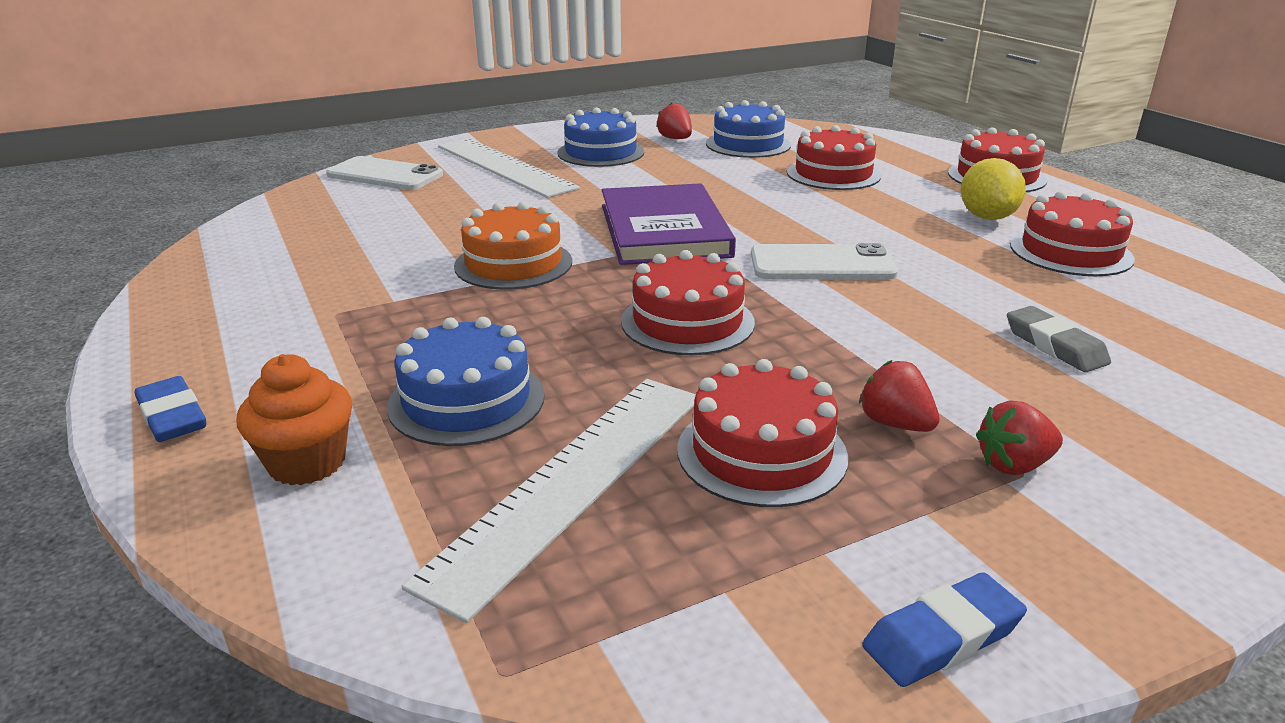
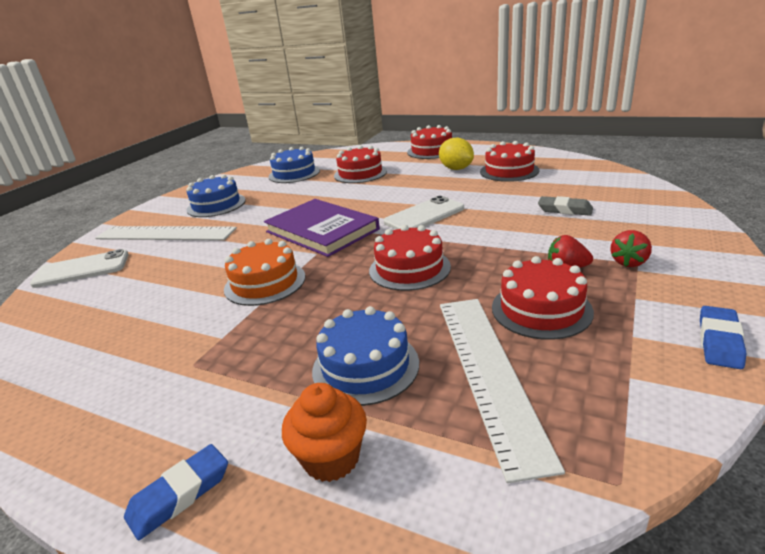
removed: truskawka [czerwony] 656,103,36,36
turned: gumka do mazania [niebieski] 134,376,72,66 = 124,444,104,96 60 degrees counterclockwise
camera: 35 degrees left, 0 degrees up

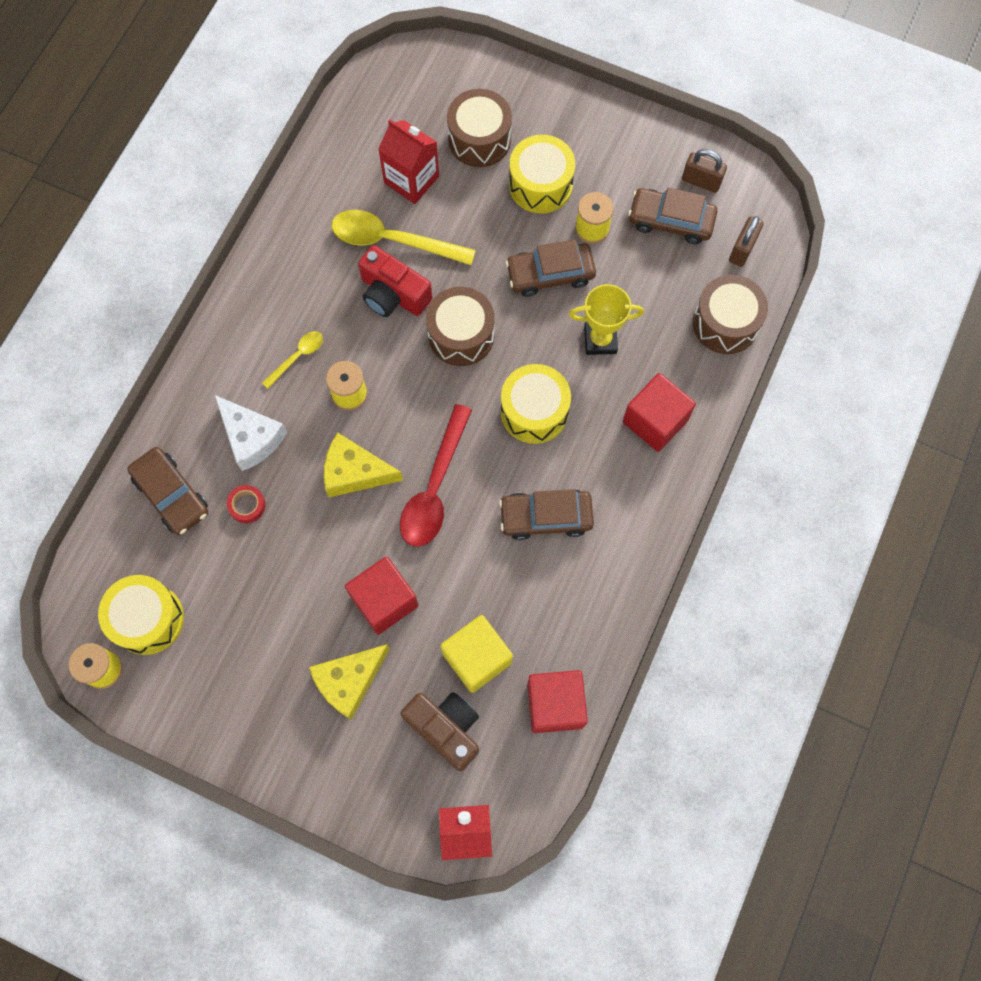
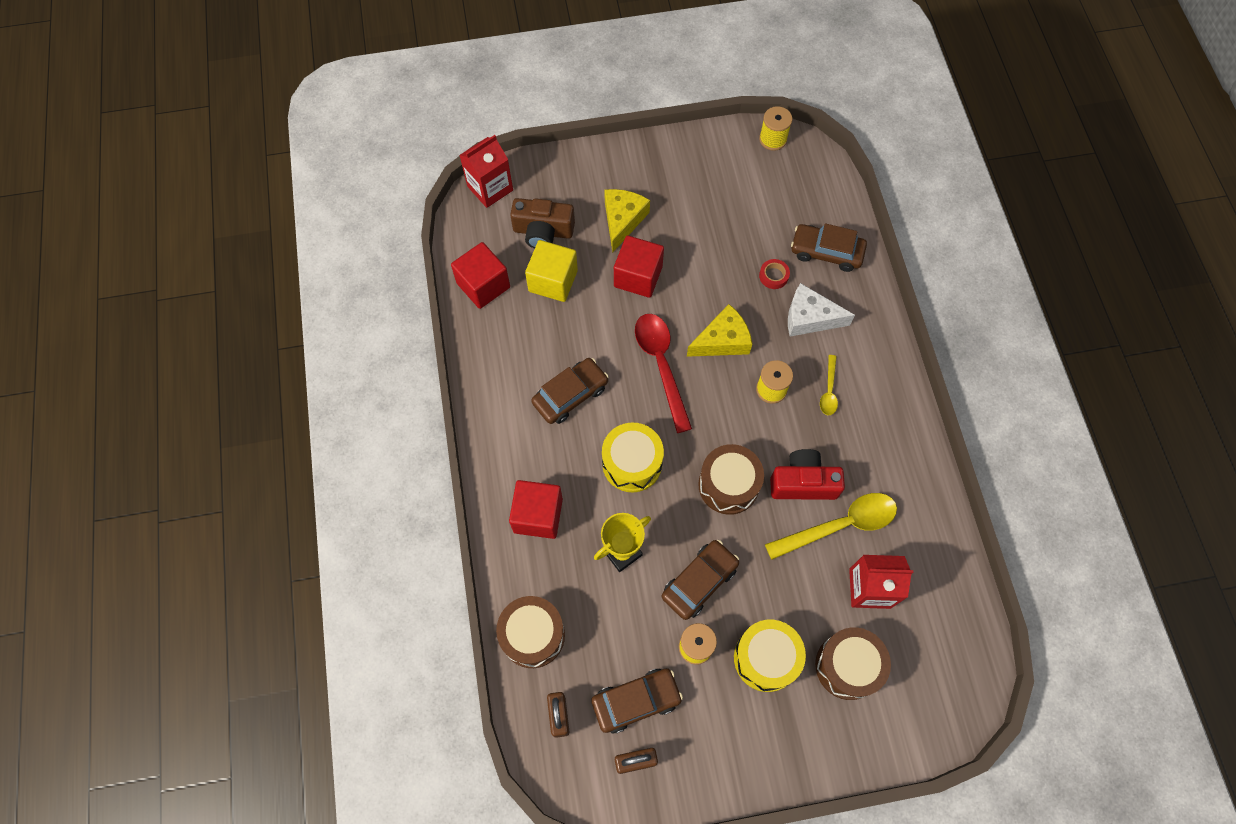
removed: bęben [żółty] 98,575,86,80
camera: 145 degrees right, 5 degrees down

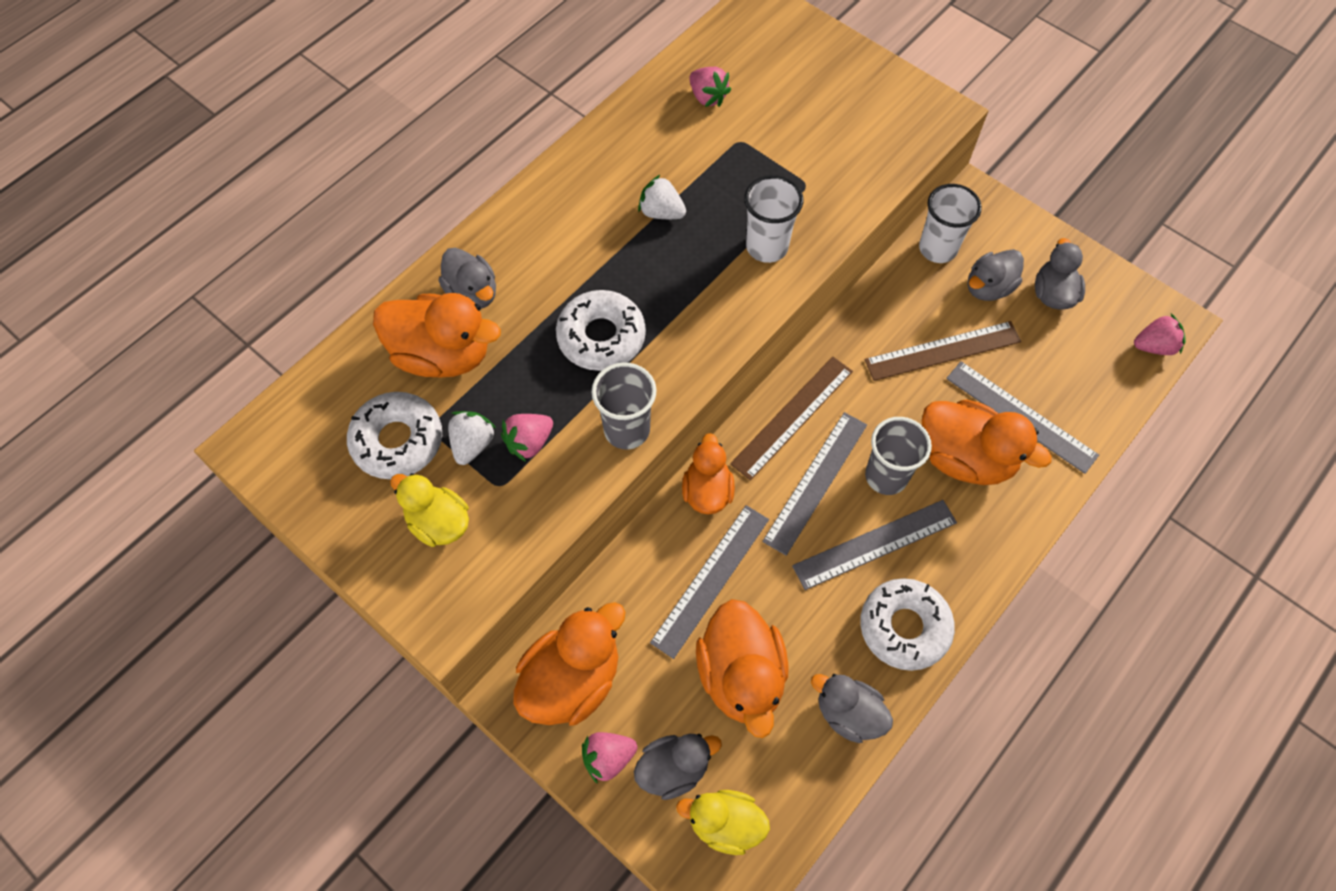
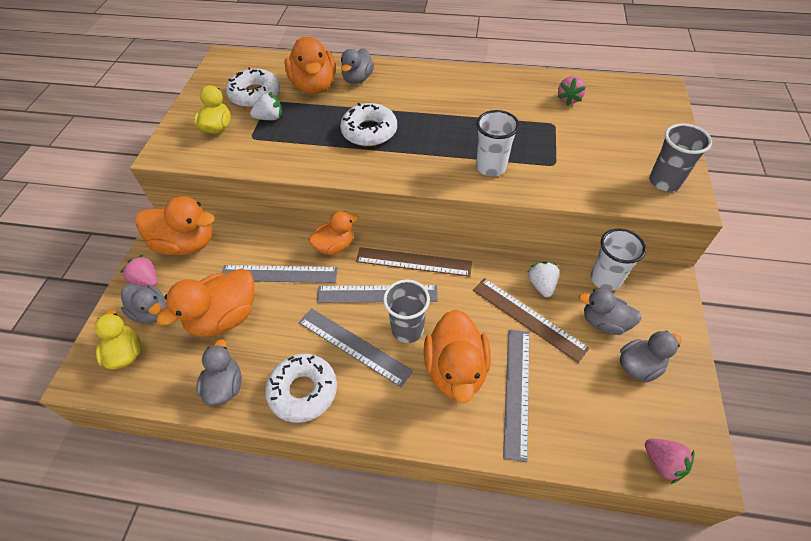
removed: truskawka [różowy] 501,414,52,48
moved: szklanka [szary] 592,362,64,87 to 649,123,63,69; truskawka [biały] 638,175,48,44 to 528,262,31,35
camera: 60 degrees right, 10 degrees down

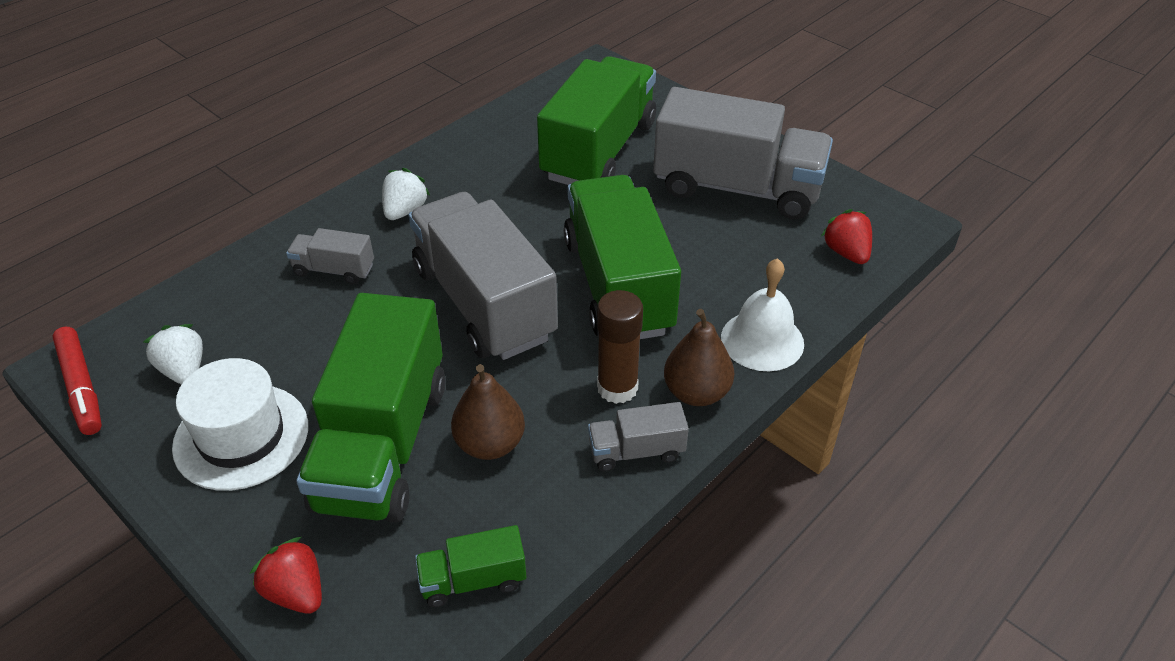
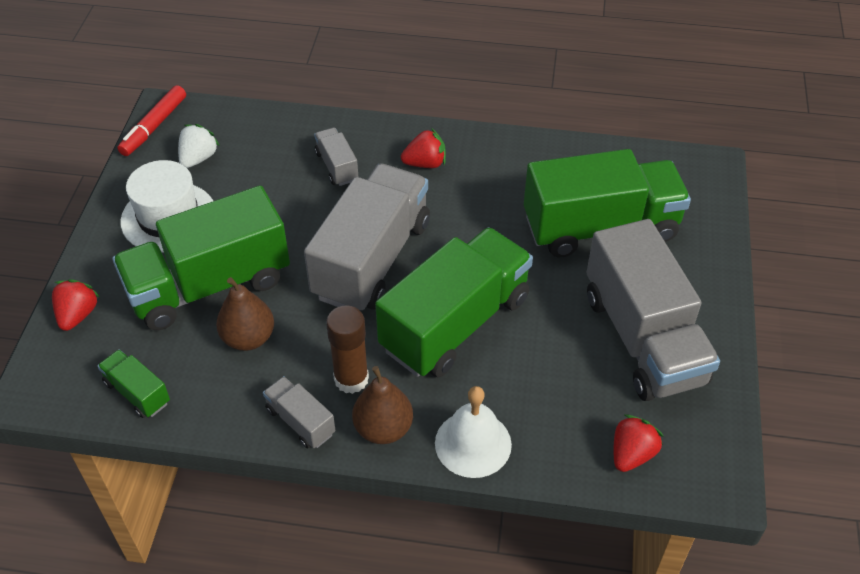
recoloured: truskawka [biały] 382,168,48,52 to truskawka [czerwony] 401,128,45,40
camera: 55 degrees right, 5 degrees up

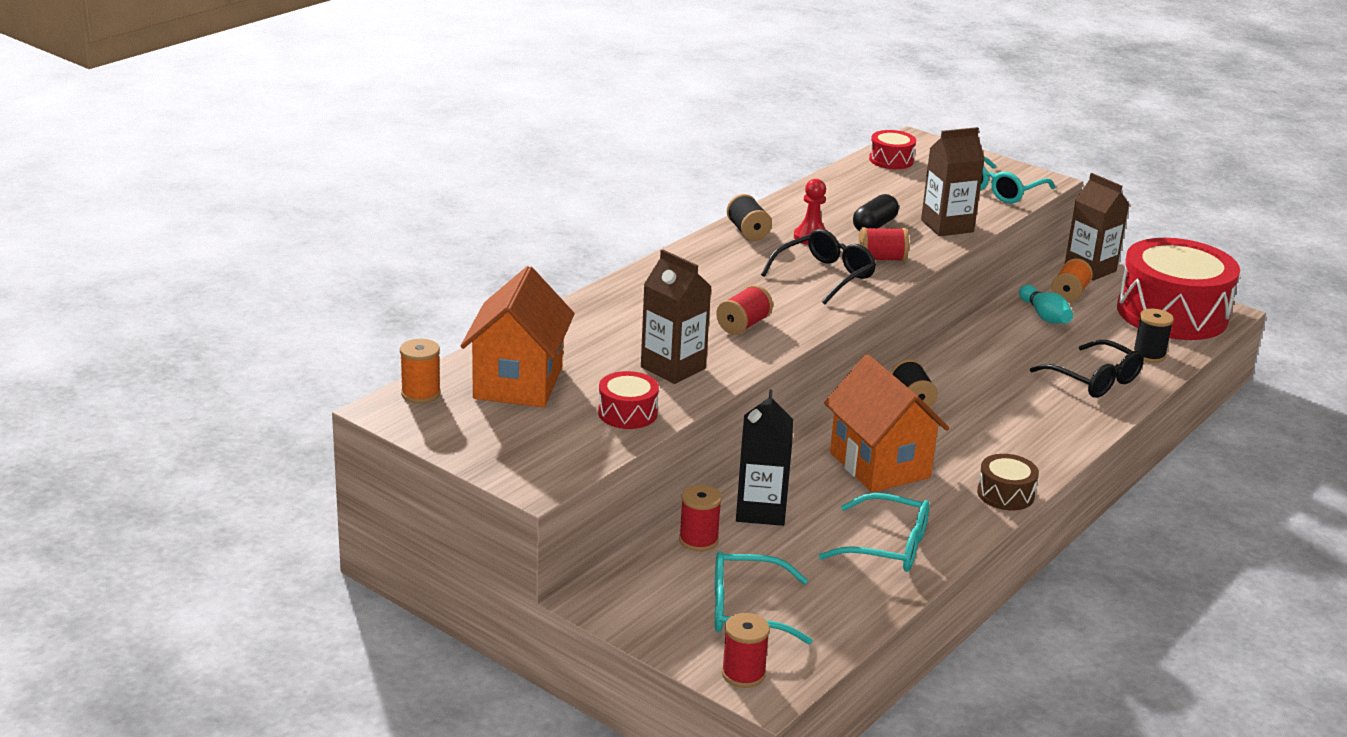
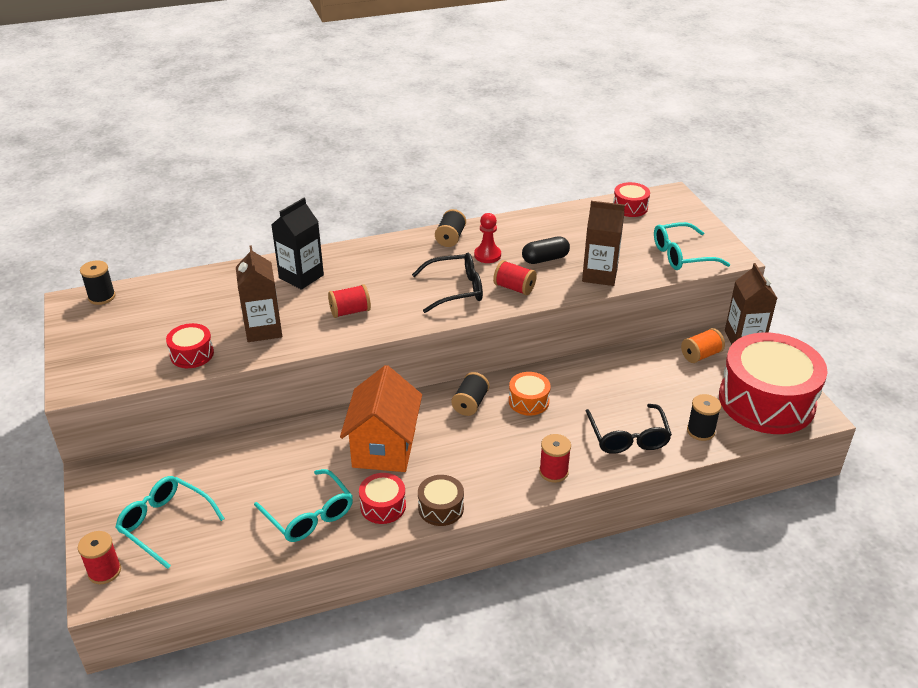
removed: domek [pomarańczowy] 461,266,114,141; kręgiel [turkusowy] 1019,285,54,39
added: bęben [czerwony] 359,473,47,51; bęben [pomarańczowy] 509,372,42,44
moved: szpulka [czerwony] 679,485,43,66 to 539,434,32,49; karton mleka [czarny] 736,390,57,136 to 271,198,53,92
recoloured: szpulka [pomarańczowy] 400,339,41,65 to szpulka [czarny] 80,260,35,45
camera: 35 degrees right, 10 degrees up

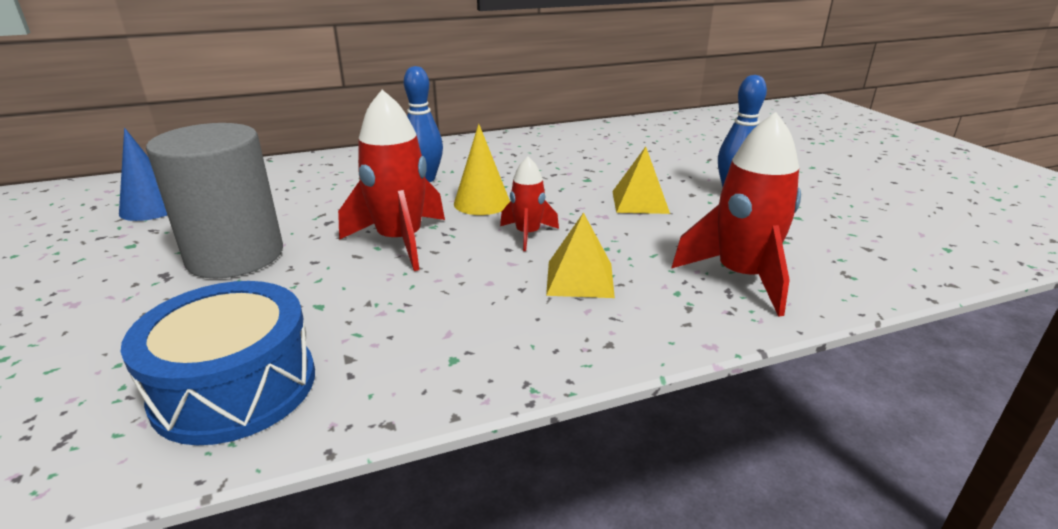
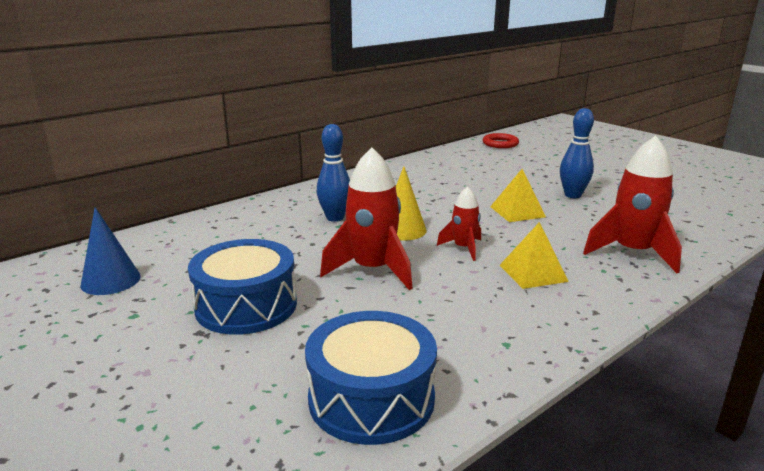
added: pierścień [czerwony] 483,133,36,15
replaced: walec [szary] 146,123,137,156 to bęben [niebieski] 188,239,109,96
camera: 20 degrees left, 5 degrees down

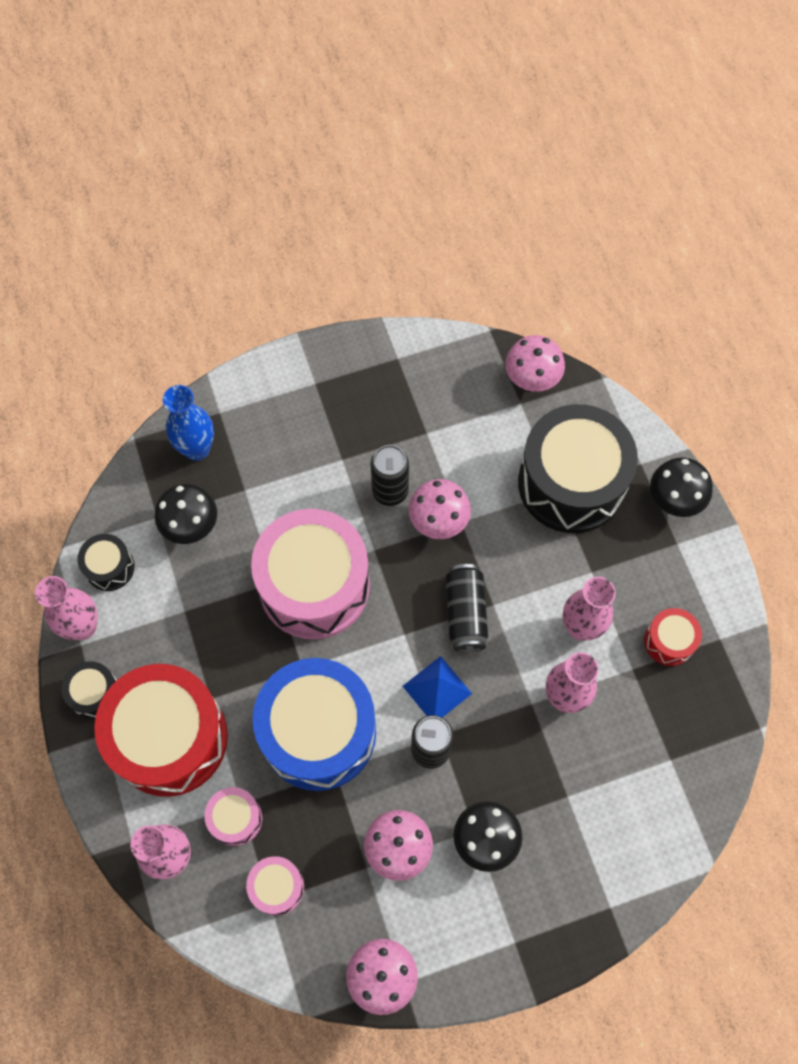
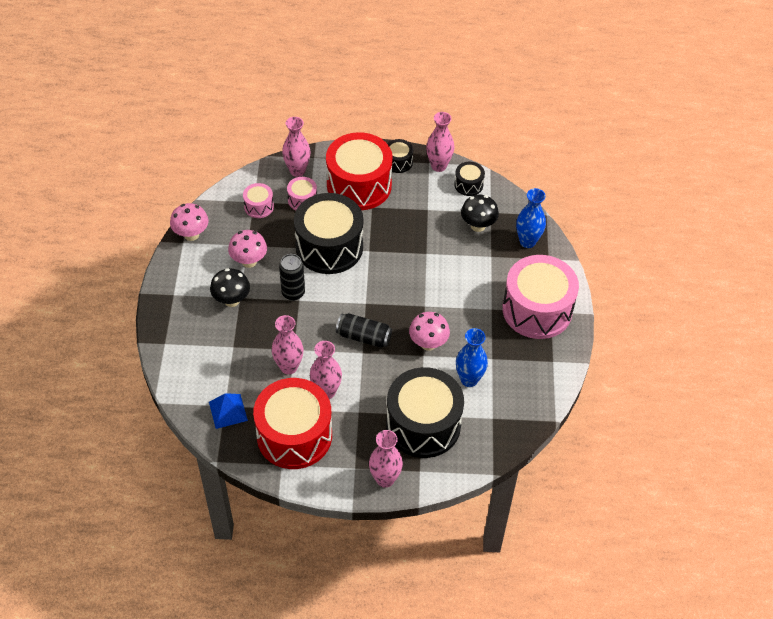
removed: puszka [czarny] 371,445,38,61; grzyb [różowy] 505,335,60,57
added: wazon [niebieski] 456,328,32,59
moved: bęben [różowy] 251,509,119,130 to 502,255,77,84; piramida [niebieski] 403,656,69,62 to 209,393,39,36
replaced: grzyb [czarny] 650,457,63,60 to wazon [różowy] 369,430,34,58
recoloured: bęben [niebieski] 253,658,123,133 to bęben [czarny] 294,193,69,81
resized: bęben [czerwony] 644,608,58,58 = 253,378,79,91 x2.24
camera: 110 degrees right, 15 degrees down

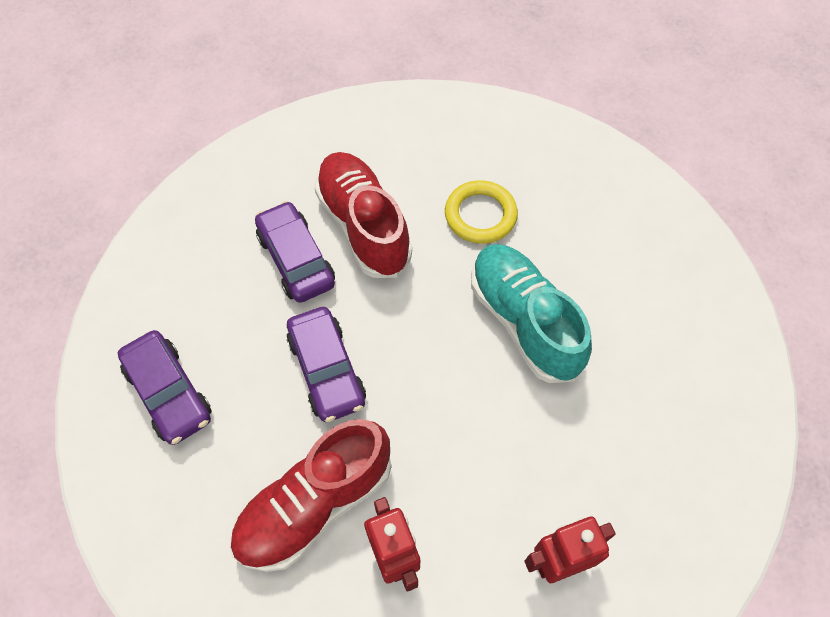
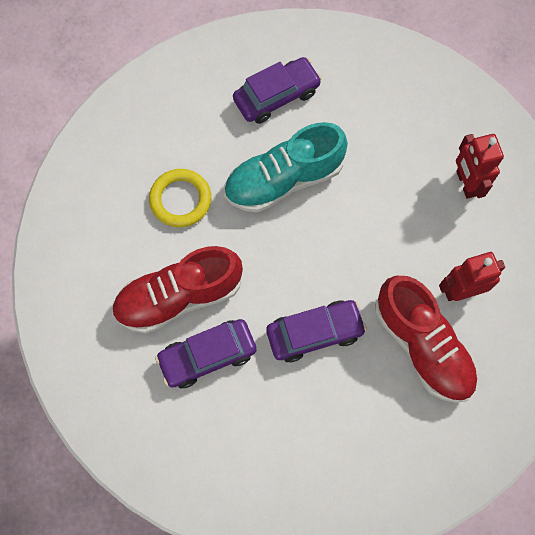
moved: samochód [fioletowy] 118,330,94,115 to 233,57,89,67
camera: 85 degrees left, 10 degrees up

